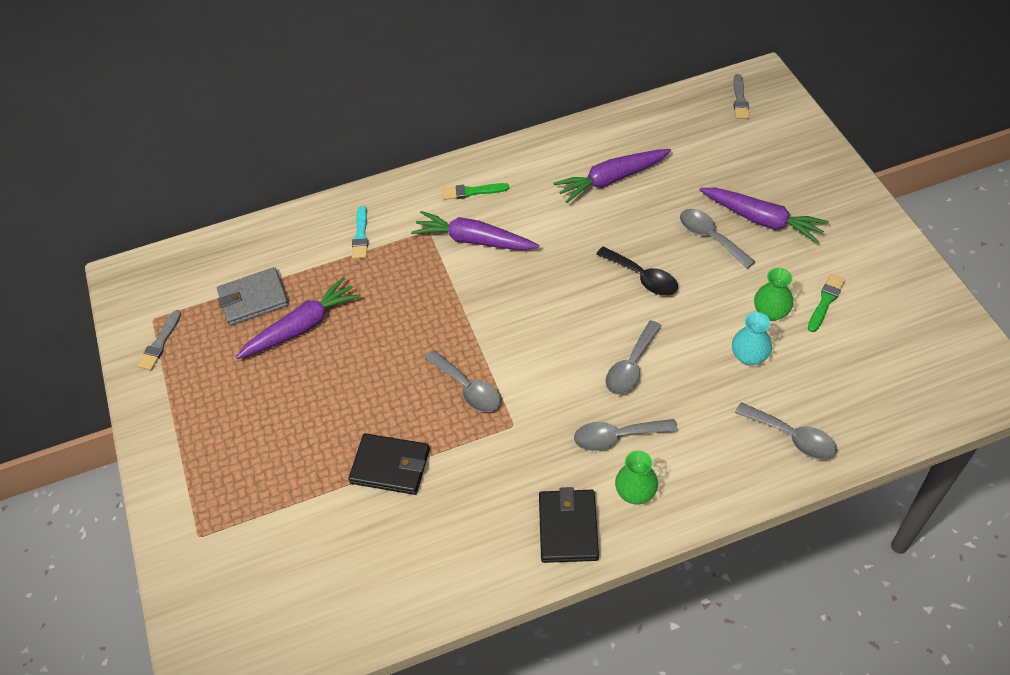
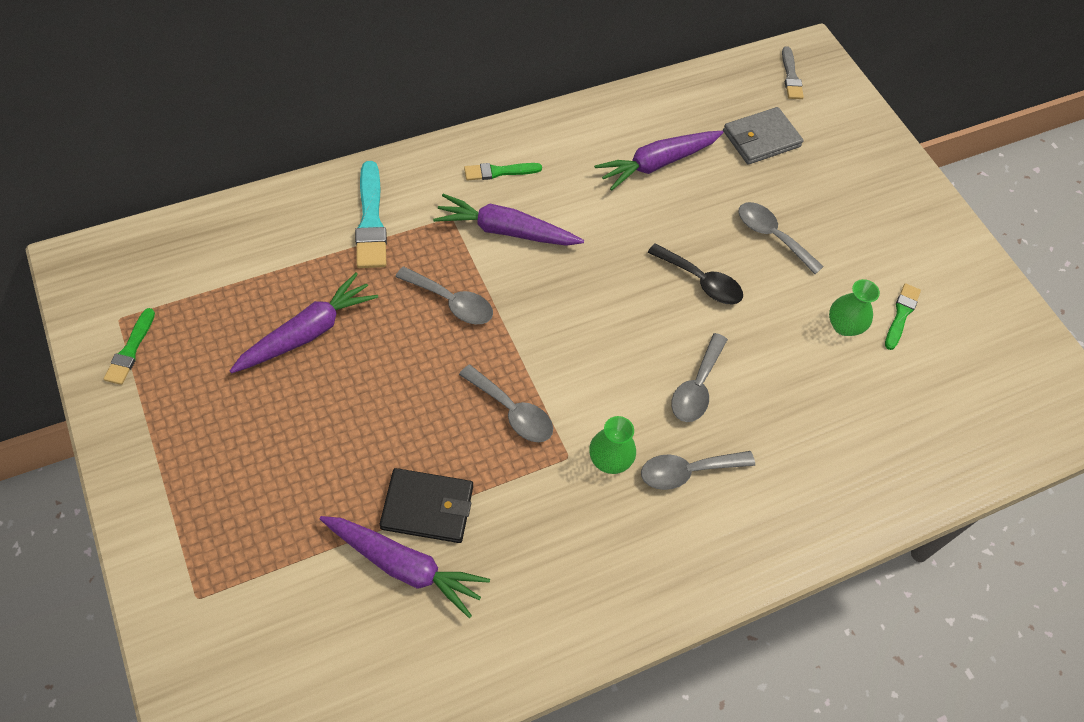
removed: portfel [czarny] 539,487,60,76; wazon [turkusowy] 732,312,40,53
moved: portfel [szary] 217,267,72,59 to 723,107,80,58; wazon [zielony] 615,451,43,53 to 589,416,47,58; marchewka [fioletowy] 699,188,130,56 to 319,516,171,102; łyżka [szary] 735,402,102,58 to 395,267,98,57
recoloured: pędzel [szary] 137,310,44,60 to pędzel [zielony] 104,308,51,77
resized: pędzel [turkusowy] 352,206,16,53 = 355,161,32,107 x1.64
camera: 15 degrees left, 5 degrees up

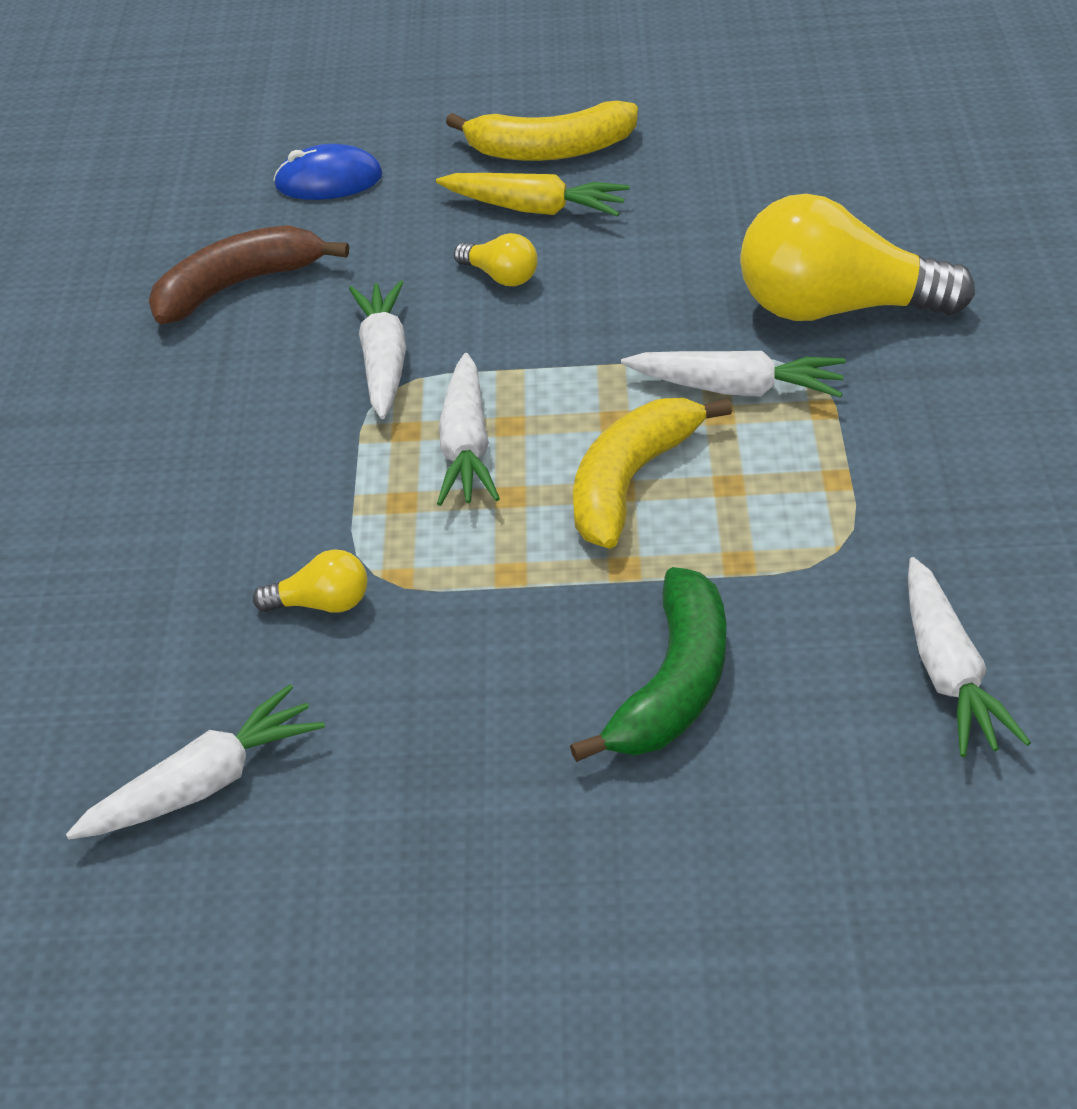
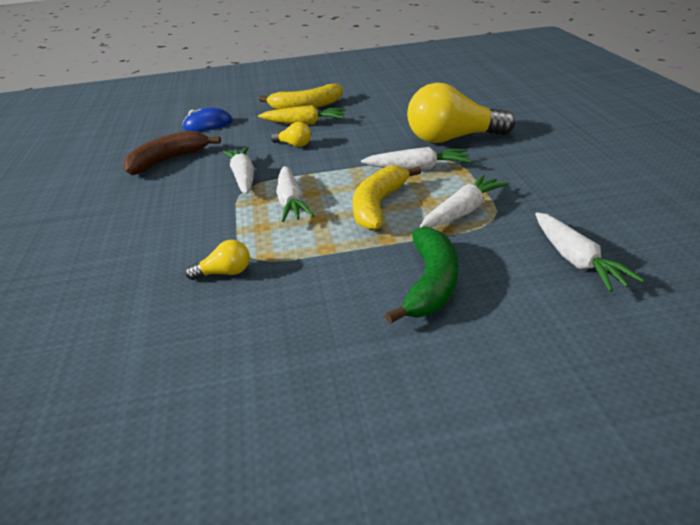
moved: marchewka [biały] 66,684,259,156 to 420,175,89,53
camera: 10 degrees left, 10 degrees down

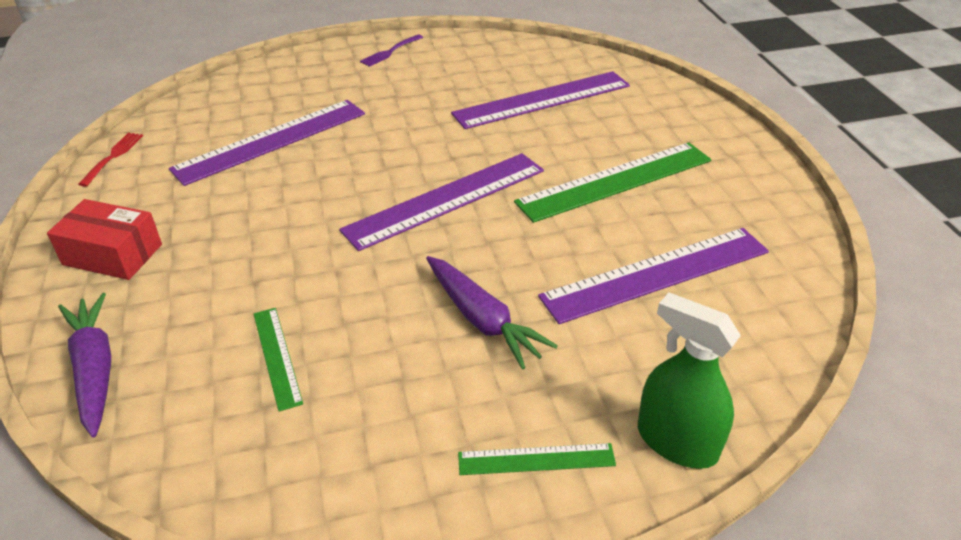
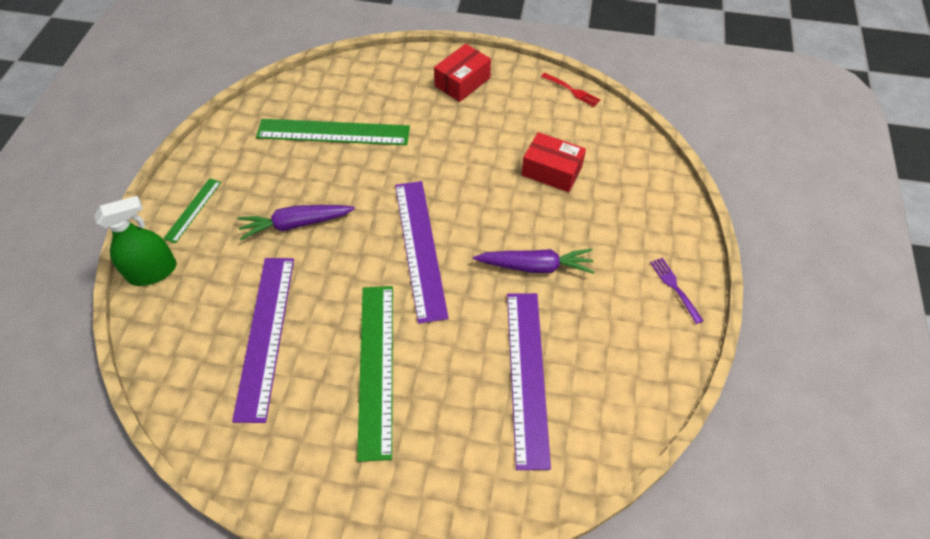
moved: marchewka [fioletowy] 58,293,53,145 to 473,249,121,25
replaced: linijka [fioletowy] 169,100,196,86 to pudełko [czerwony] 522,132,64,60
resized: linijka [zielony] 254,308,49,104 = 256,119,154,26 x1.98
camera: 115 degrees right, 15 degrees up

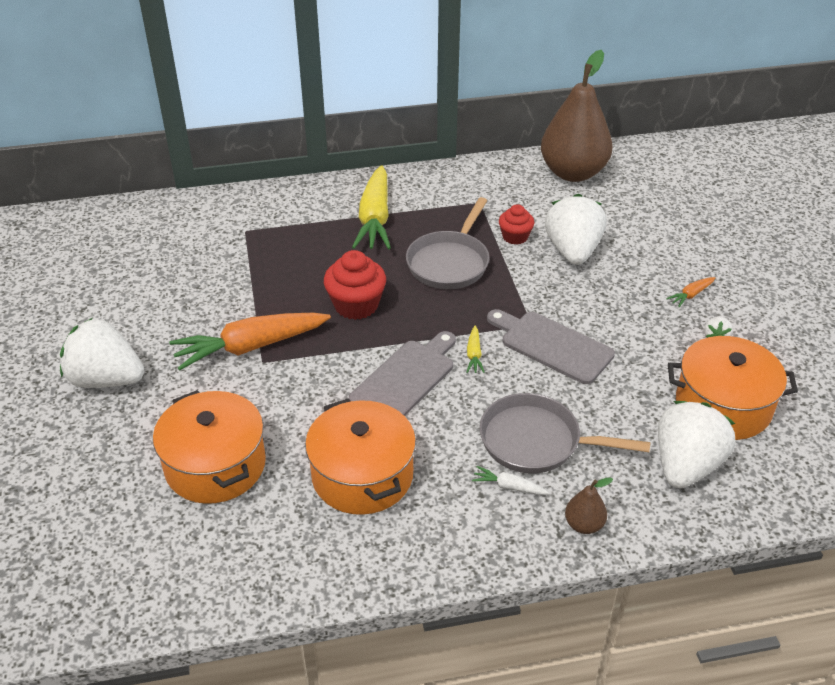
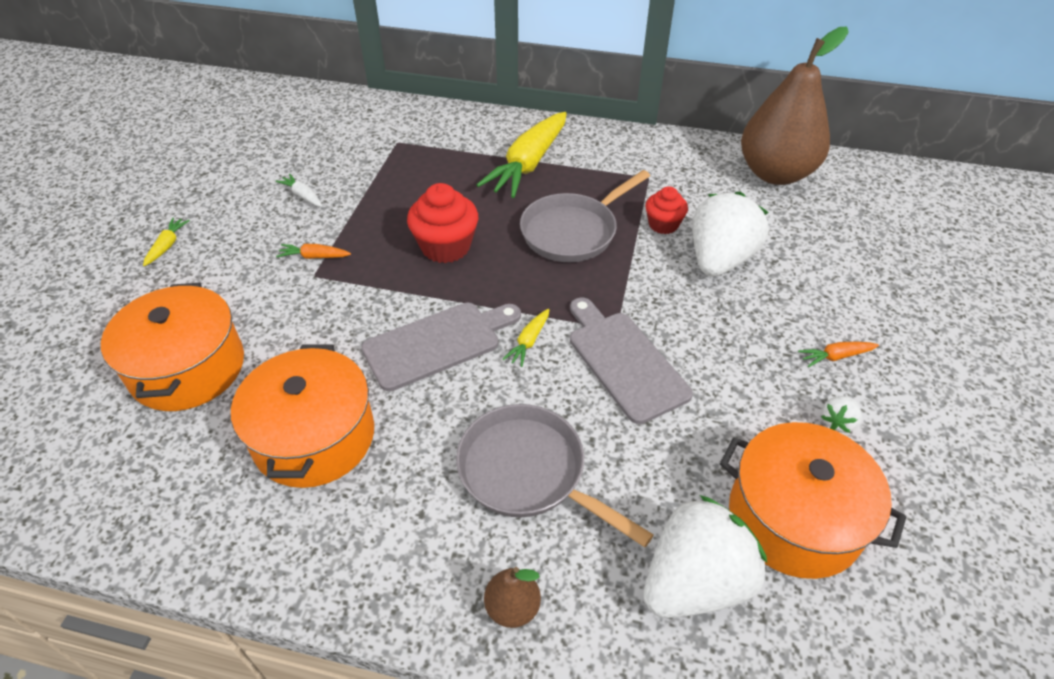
moved: marchewka [biały] 472,466,77,29 to 276,174,46,33
replaced: truskawka [biały] 60,318,84,70 to marchewka [żółty] 143,218,47,48
resized: marchewka [pomarańczowy] 169,313,162,58 = 276,244,75,15 x0.42
camera: 25 degrees right, 5 degrees up

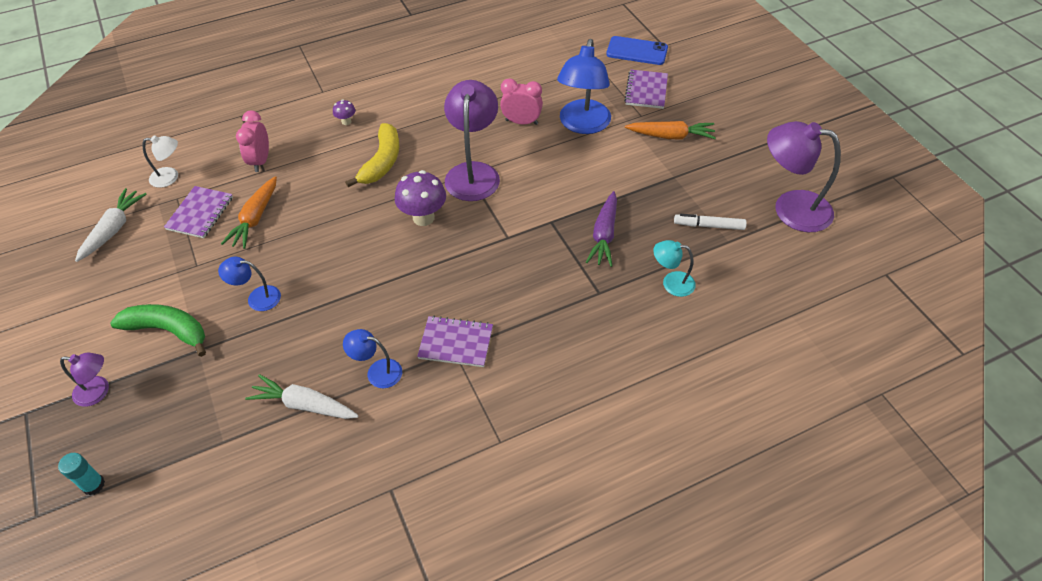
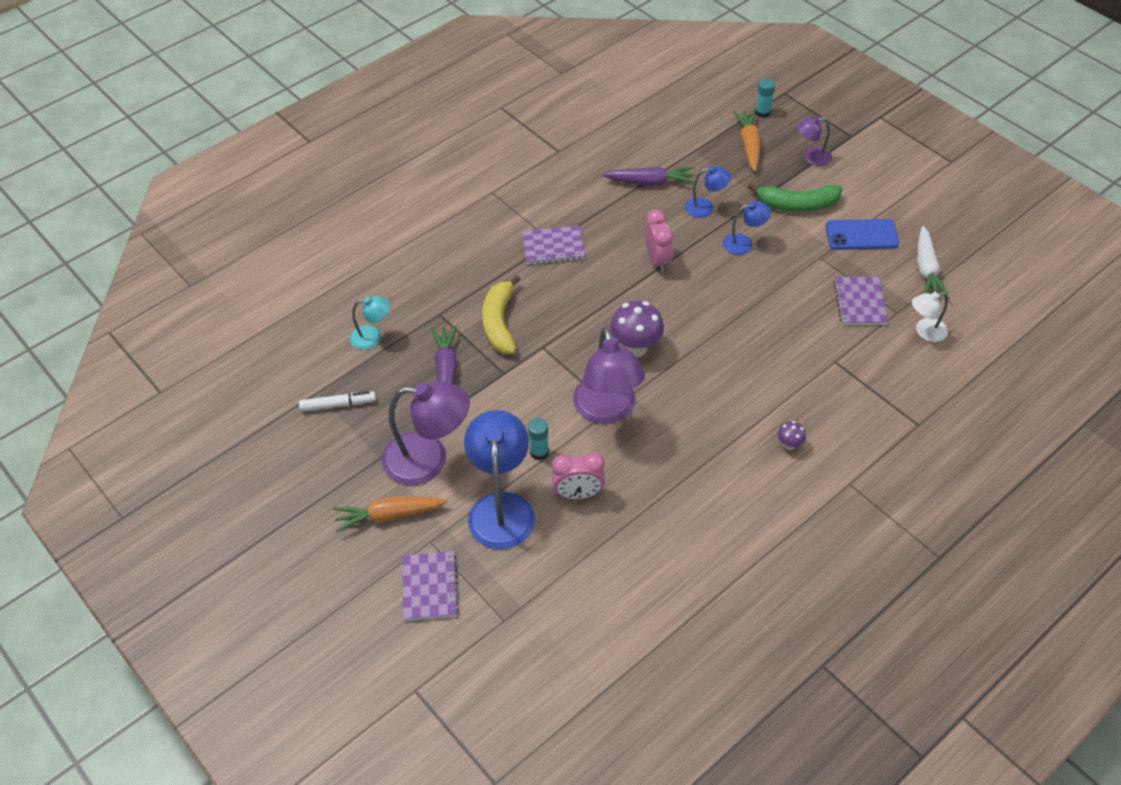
added: klej w sztyfcie [turkusowy] 528,418,21,42
moved: marchewka [pomarańczowy] 221,176,56,73 to 733,110,28,62; budzik [różowy] 236,111,33,61 to 645,209,28,64; lampka [niebieski] 343,329,59,59 to 685,166,46,52; banan [żółty] 345,123,54,64 to 482,275,39,79; telefon [niebieski] 606,36,62,29 to 825,219,74,31; lampka [fioletowy] 767,121,74,111 to 382,381,88,104
recoloured: marchewka [biały] 245,374,114,45 to marchewka [fioletowy] 603,166,91,20
camera: 165 degrees right, 0 degrees up

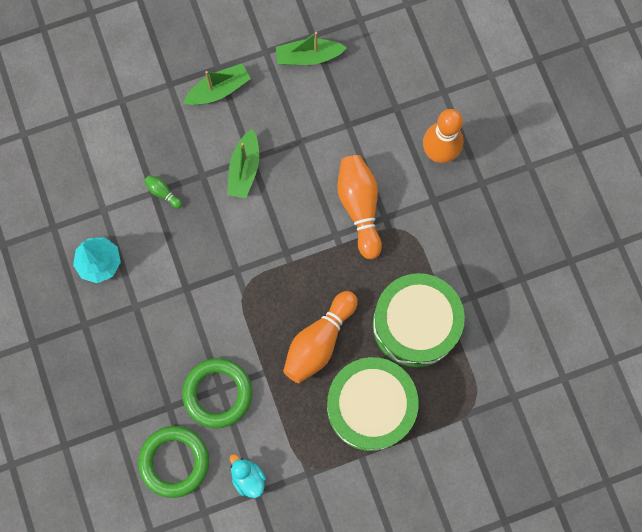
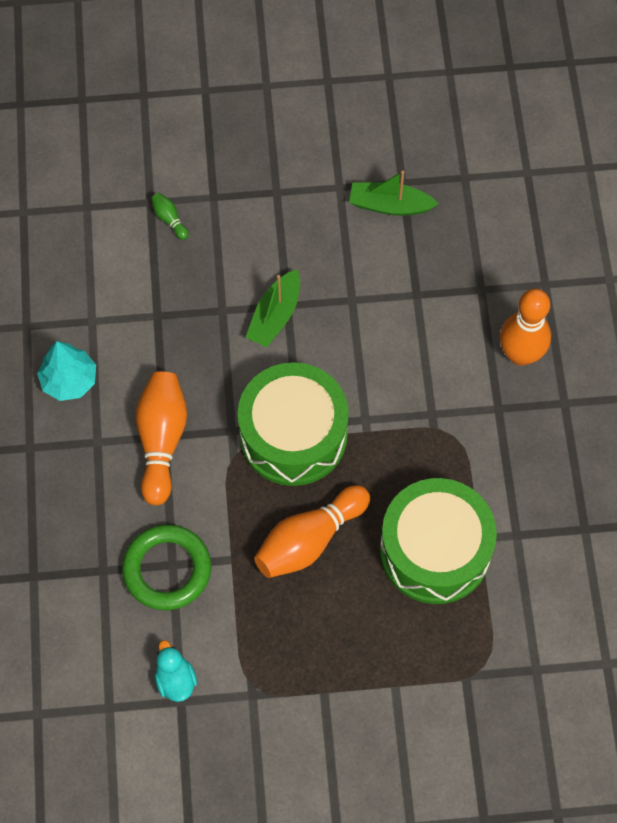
removed: pierścień [zielony] 138,426,71,72; łódka [zielony] 183,64,68,41
moved: kręgiel [zielony] 144,175,38,34 to 151,193,38,47; bęben [zielony] 327,357,92,94 to 238,362,111,124; kręgiel [pomarańczowy] 337,155,45,104 to 136,371,51,134
camera: 15 degrees right, 10 degrees down

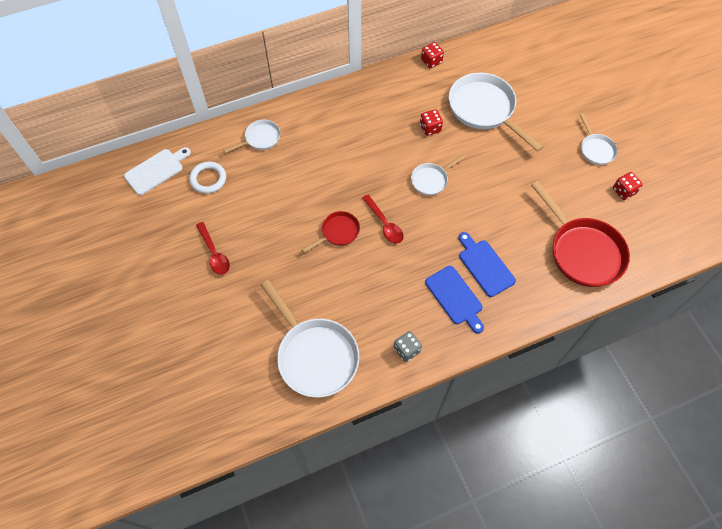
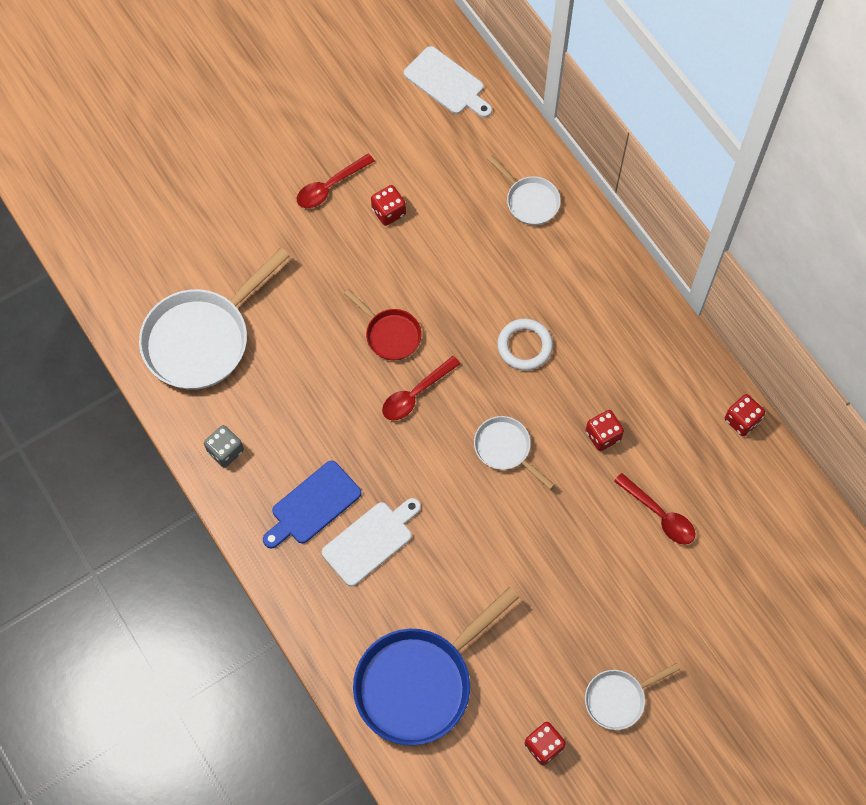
added: kostka do gry [czerwony] 371,185,35,41
moved: pierścień [biały] 189,161,37,33 to 497,319,56,51
replaced: patelnia [biały] 449,73,94,79 to łyżka [czerwony] 614,473,81,72
recoloured: deska do krojenia [niebieski] 459,232,57,65 to deska do krojenia [biały] 322,498,99,88; patelnia [czerwony] 531,181,99,106 to patelnia [niebieski] 353,587,166,158
camera: 80 degrees right, 5 degrees up

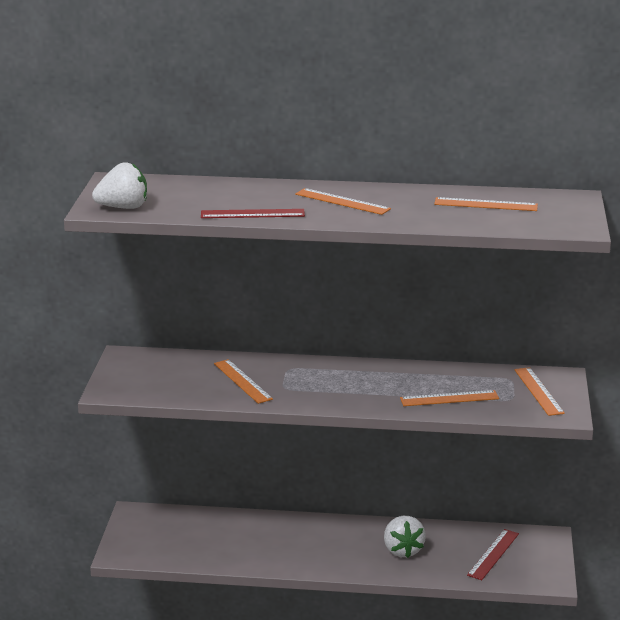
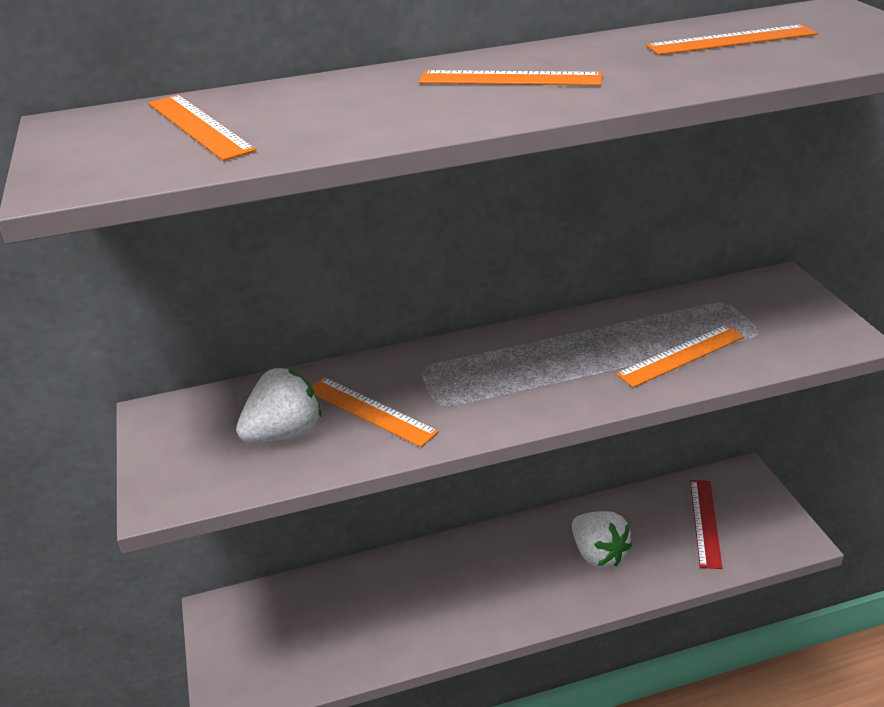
removed: linijka [czerwony] 201,209,104,9
moved: truskawka [biały] 92,162,55,47 to 236,368,85,75; linijka [pomarańczowy] 514,367,51,49 to 148,95,108,66
camera: 20 degrees left, 10 degrees up

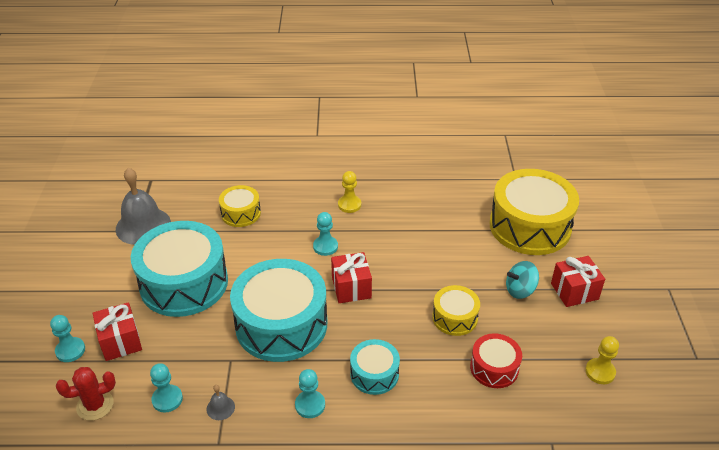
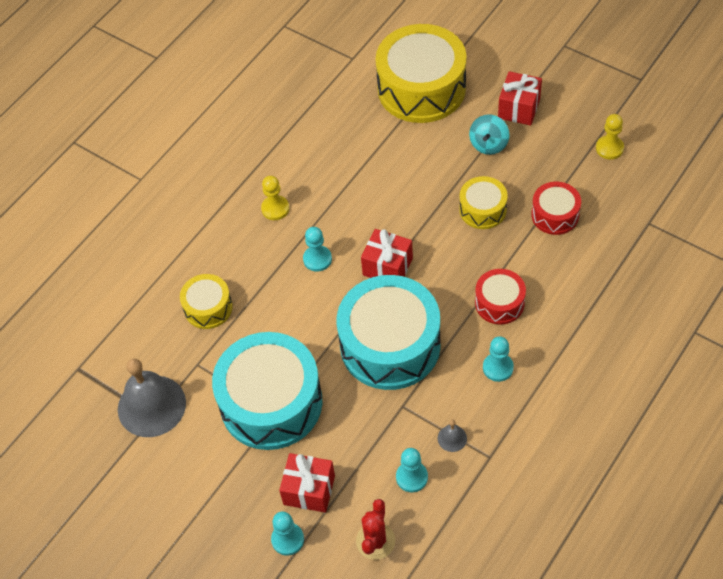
recoloured: bęben [turkusowy] 350,339,50,56 to bęben [czerwony] 475,269,51,56
camera: 50 degrees left, 15 degrees up

